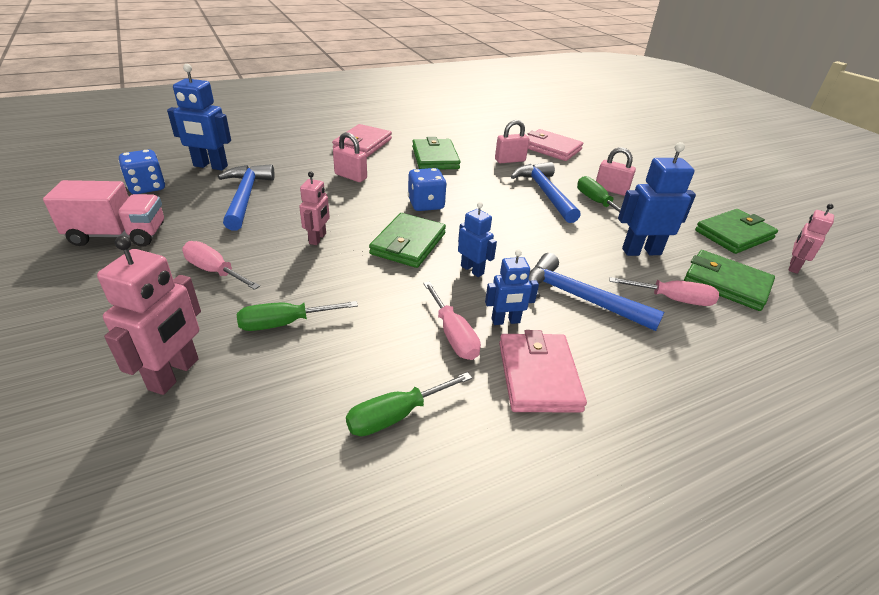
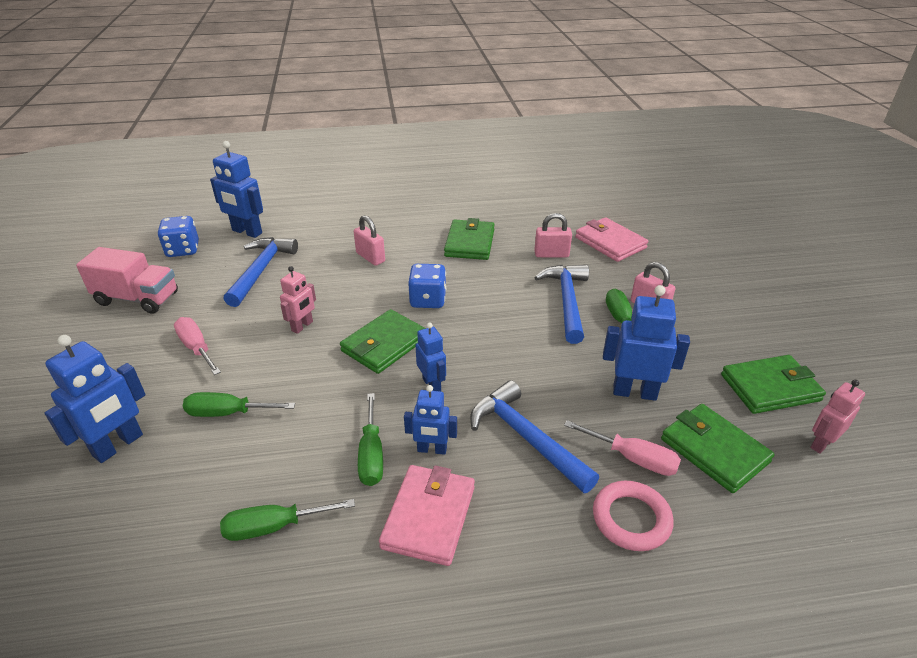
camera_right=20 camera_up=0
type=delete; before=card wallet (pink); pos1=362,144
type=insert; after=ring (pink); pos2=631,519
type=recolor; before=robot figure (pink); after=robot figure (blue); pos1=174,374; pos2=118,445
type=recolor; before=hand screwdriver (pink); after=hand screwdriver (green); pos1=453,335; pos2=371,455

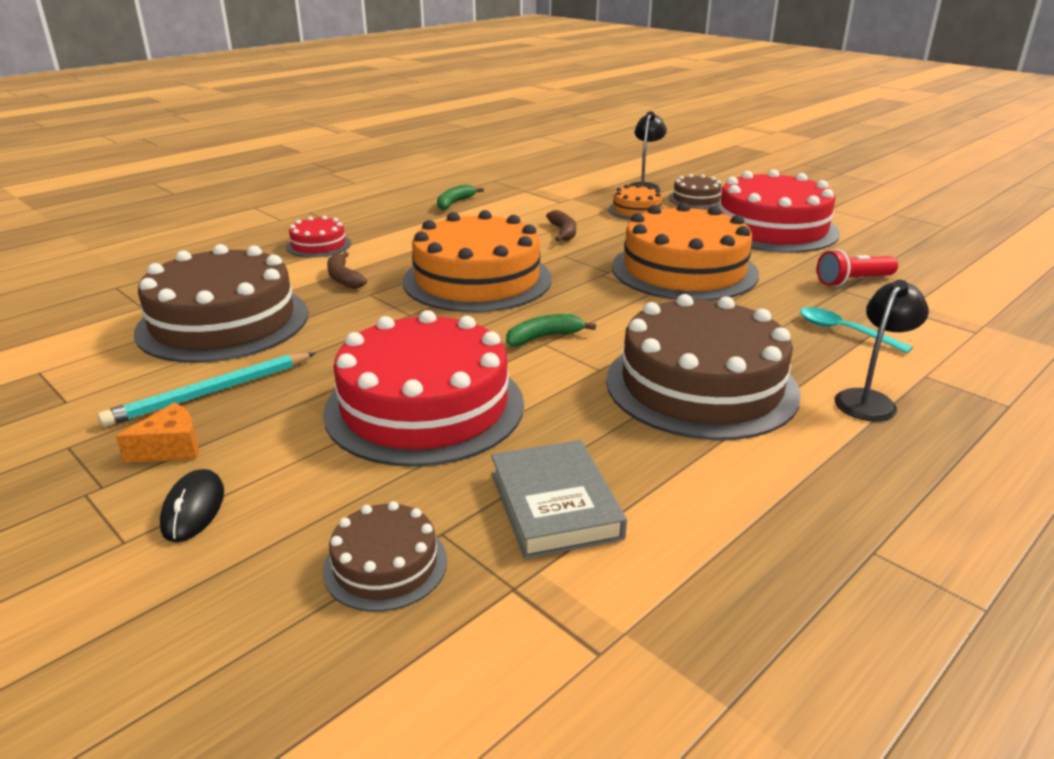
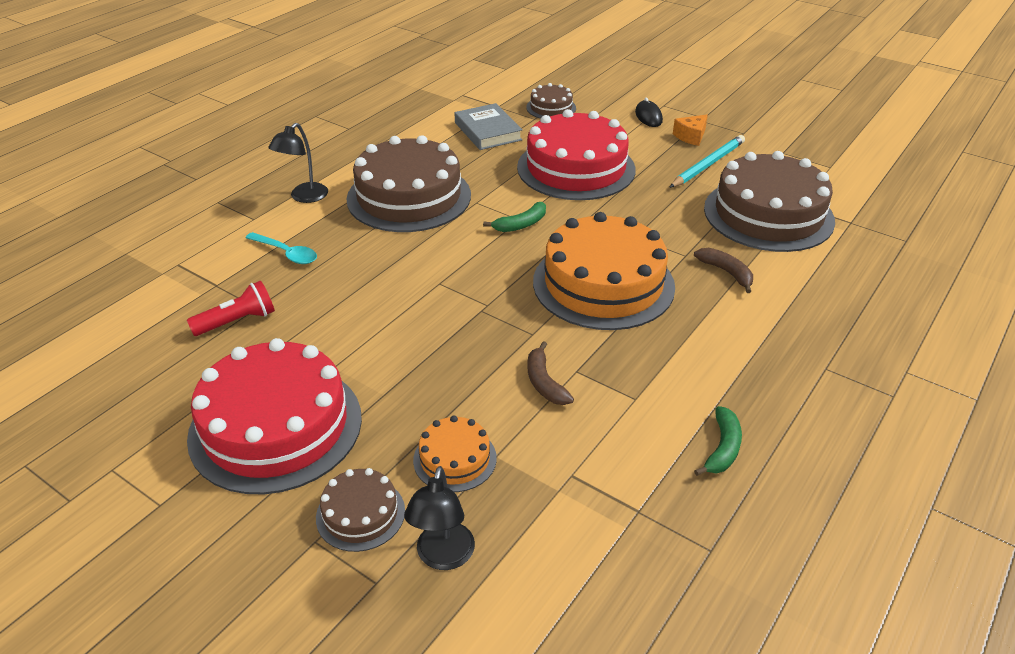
camera_right=170 camera_up=10
type=delete; before=layer cake (red); pos1=318,245
type=delete; before=layer cake (orange-coloured); pos1=684,270

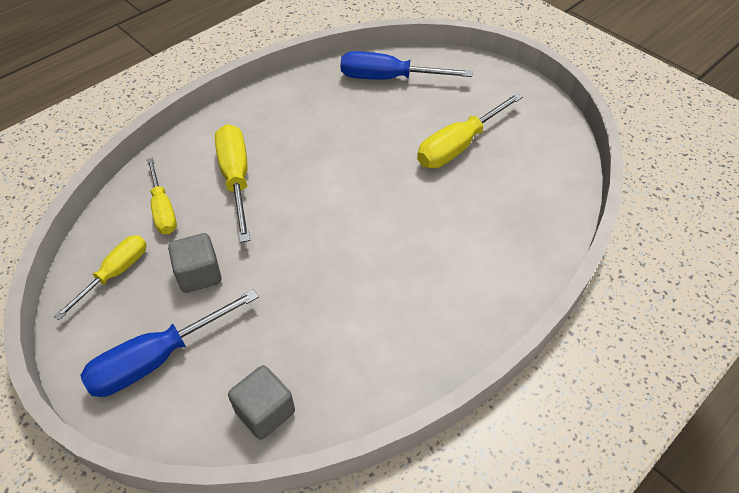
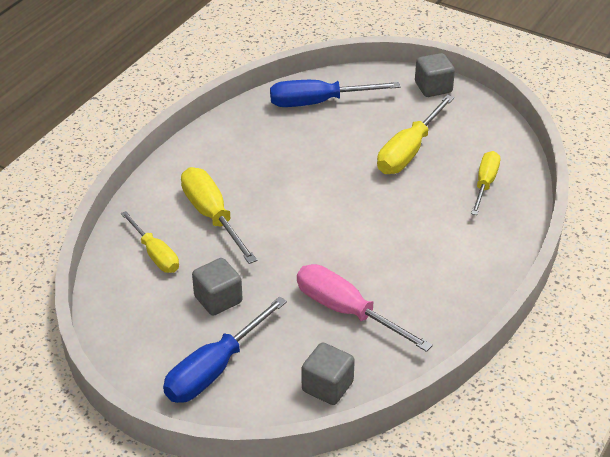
camera_right=-15 camera_up=-10
type=insert; after=hand screwdriver (pink); pos2=346,311
type=insert; after=cube (gray); pos2=433,87
type=move; before=hand screwdriver (bright yellow); pos1=115,273; pos2=485,183

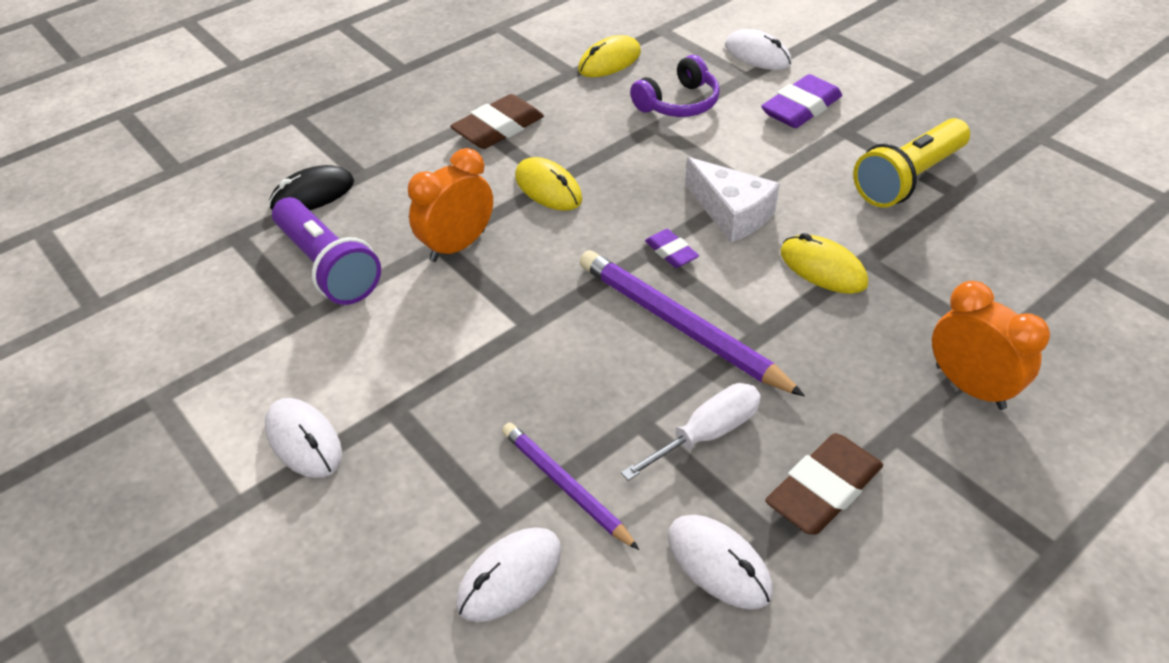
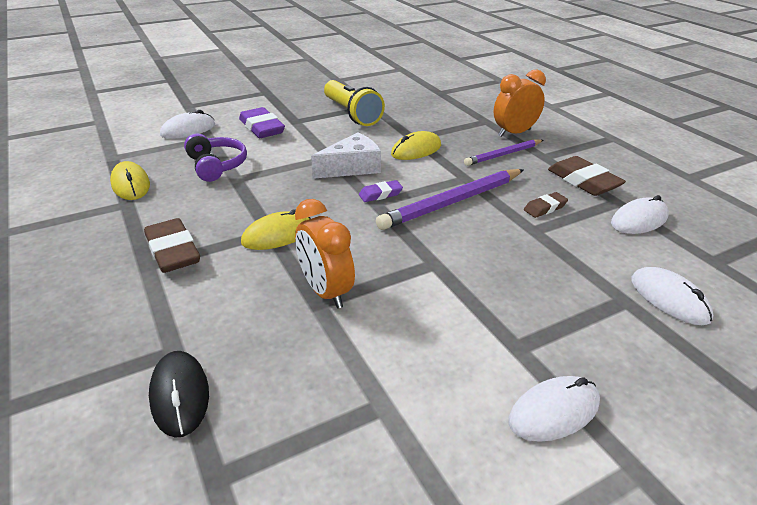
camera_right=-80 camera_up=-10
type=delete; before=pocket torch (violet); pos1=328,267
type=move; before=pencil (violet); pos1=565,485; pos2=503,155
type=replace; before=hand screwdriver (snow-white); after=pencil eraser (brown); pos1=707,434; pos2=545,208

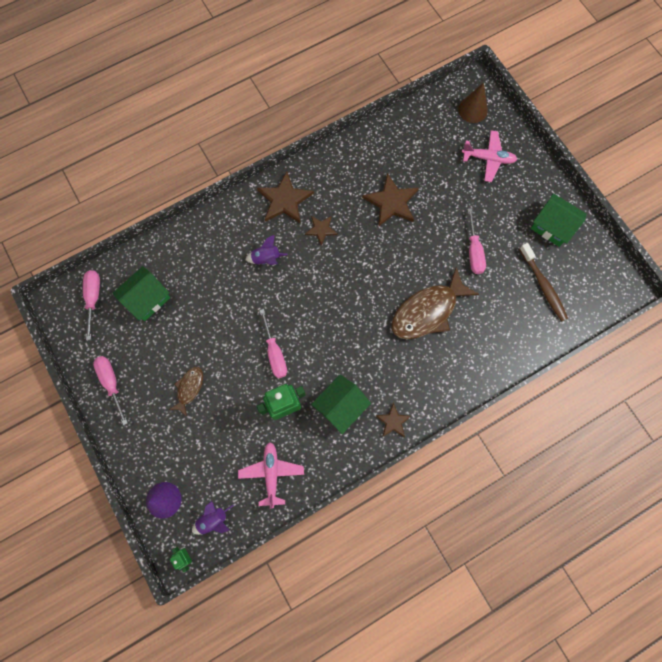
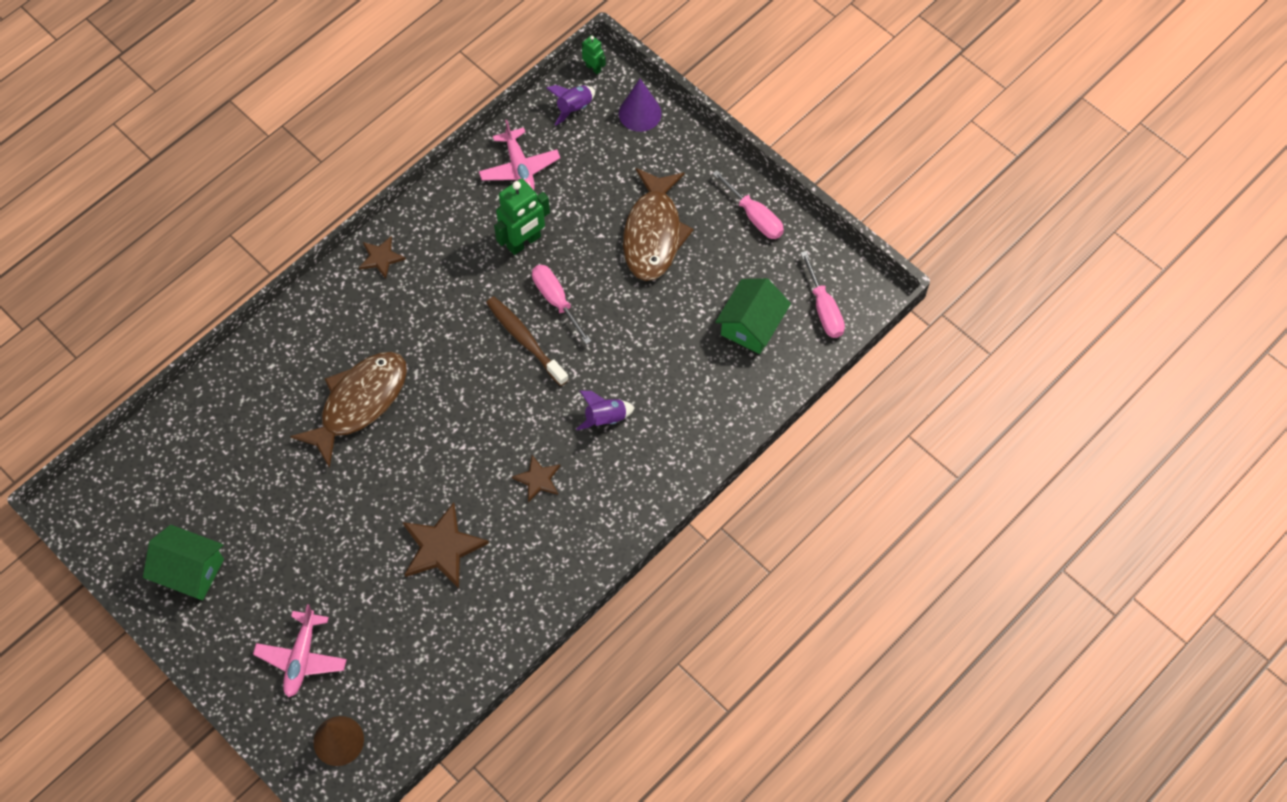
camera_right=165 camera_up=-10
type=delete; before=star (brown); pos1=284,200
type=delete; before=cottage (green); pos1=340,406
type=delete; before=hand screwdriver (pink); pos1=473,251
type=move; before=tooth brush (brown); pos1=543,286; pos2=525,340
type=rotate; before=aeroplane (pink); pos1=488,159; pos2=302,657; turn=-75
type=resize; before=toy fish (brown); pos1=189,388; pos2=653,233; scale=1.96

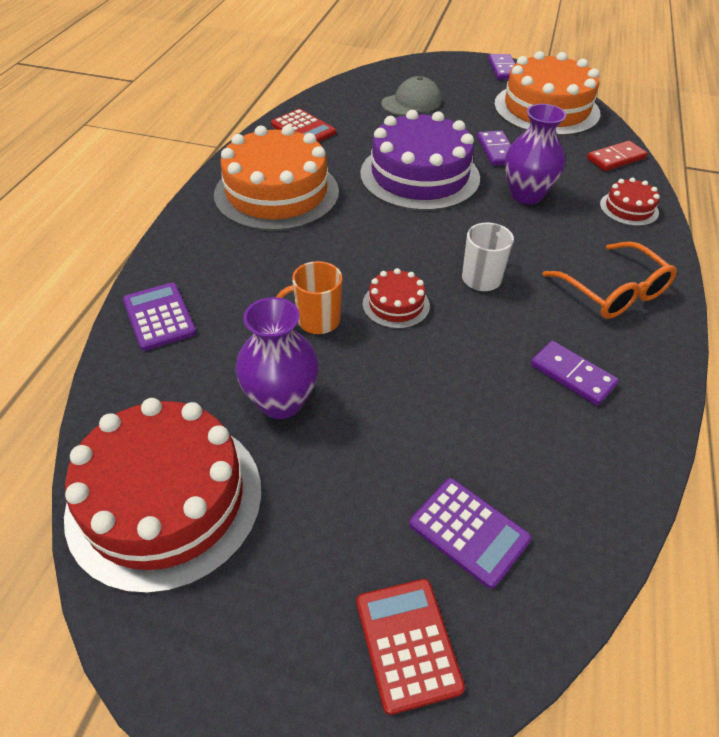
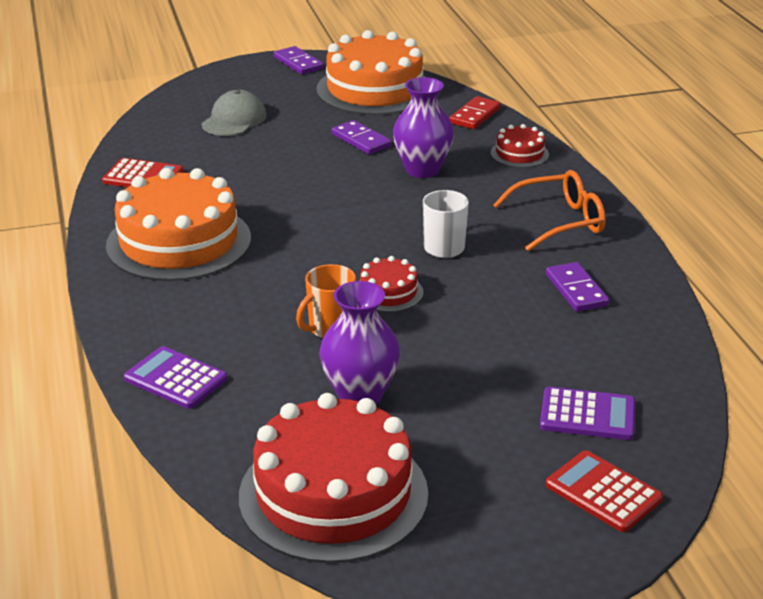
camera_right=-30 camera_up=-15
type=delete; before=layer cake (violet); pos1=419,175
type=rotate; before=domino piece (violet); pos1=572,375; pos2=576,290; turn=60
type=rotate; before=glasses (orange-coloured); pos1=614,292; pos2=559,221; turn=-45

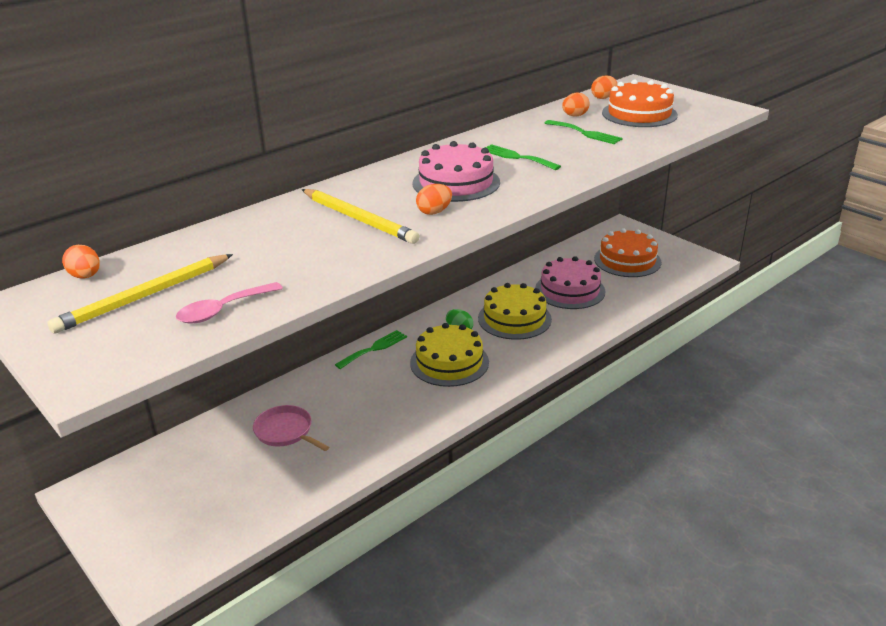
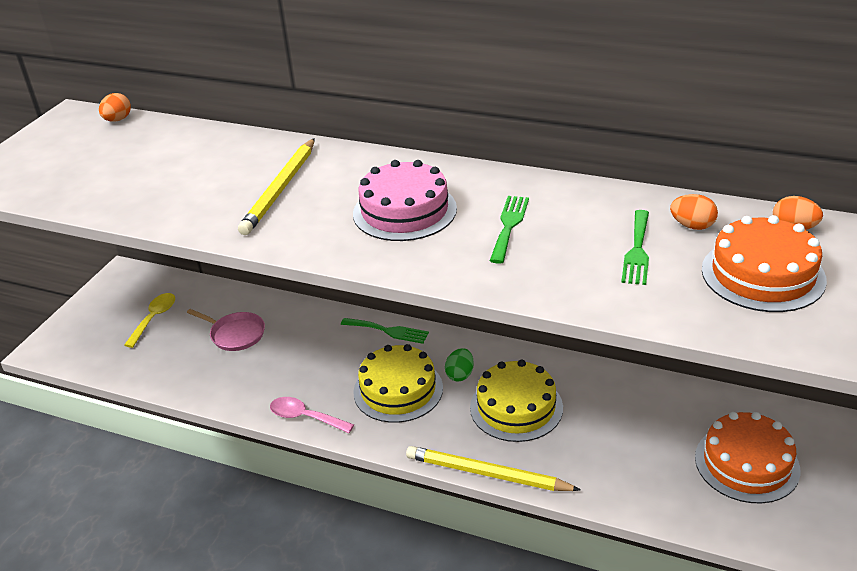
camera_right=65 camera_up=5
type=delete; before=egg shape (orange-coloured); pos1=434,212
type=delete; before=layer cake (pink); pos1=570,290
type=insert; after=tablespoon (bright yellow); pos2=154,319
type=move; before=pencil (bright yellow); pos1=144,296; pos2=487,473
type=move; before=tablespoon (pink); pos1=223,310; pos2=305,417
type=rotate; before=pan (pink); pos1=285,431; pos2=235,334; turn=105

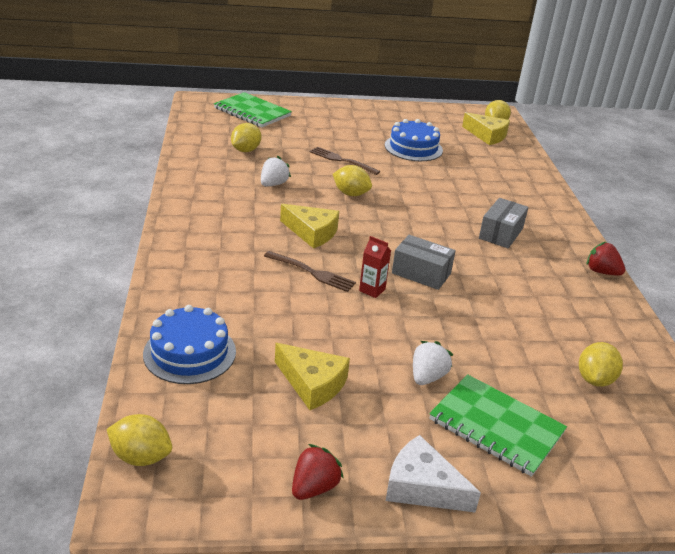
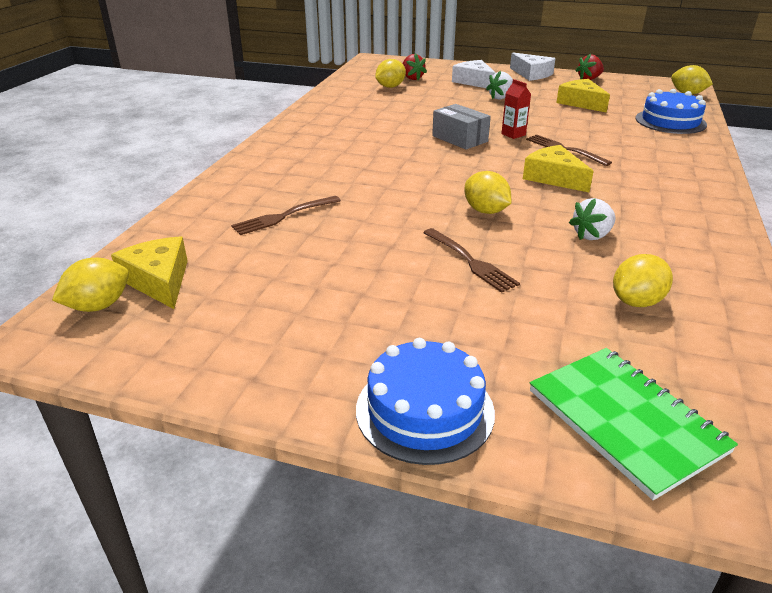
camera_right=-155 camera_up=0
type=delete; before=parcel (gray); pos1=501,233
type=insert; after=fork (brown); pos2=283,216
type=move; before=layer cake (blue); pos1=413,148; pos2=424,410
type=move; before=strawberry (red); pos1=601,272; pos2=412,78
type=replace; before=exercise book (green); after=cheese (snow-white); pos1=496,426; pos2=474,82

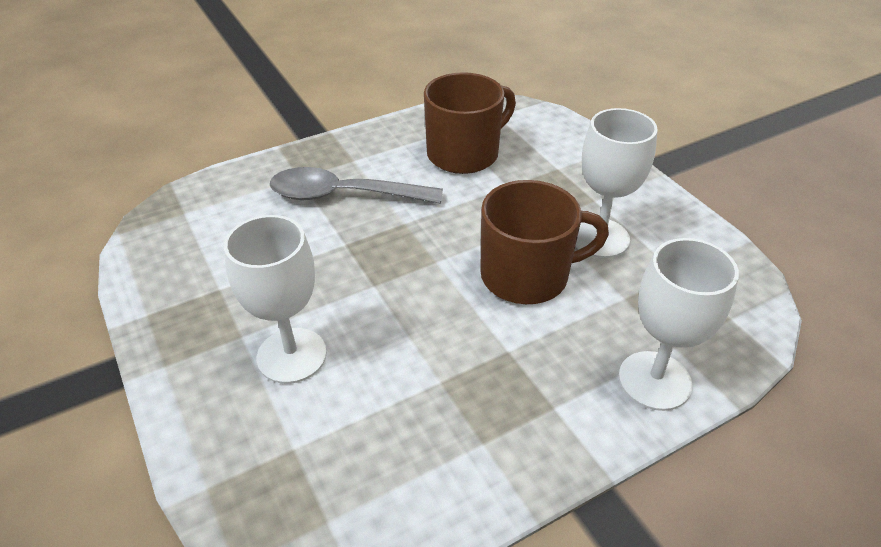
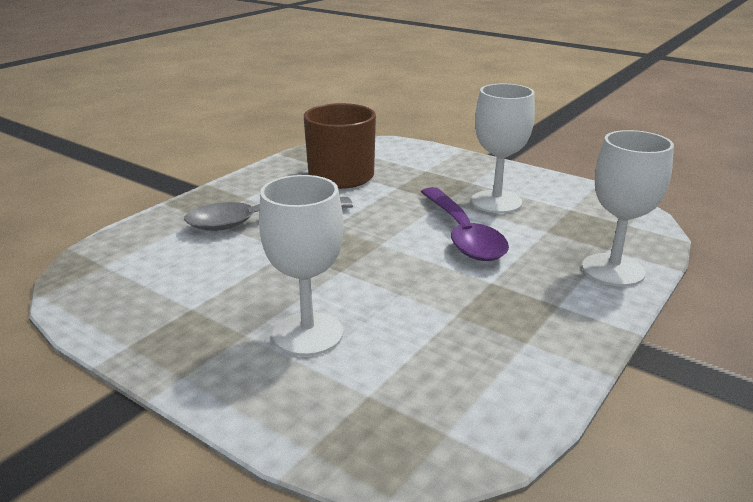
camera_right=-25 camera_up=-15
type=replace; before=tea mug (brown); after=tablespoon (violet); pos1=527,275; pos2=463,235

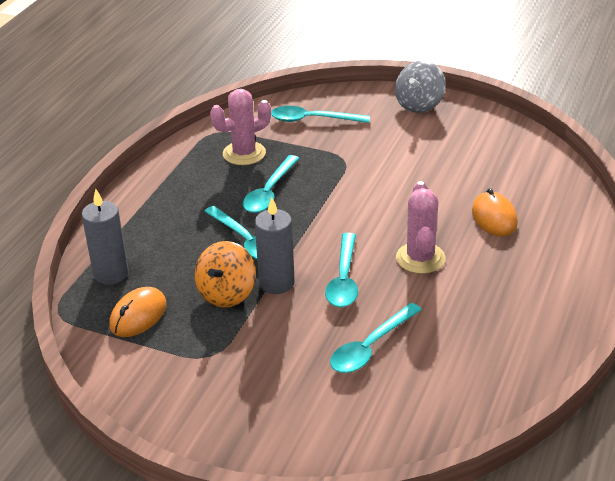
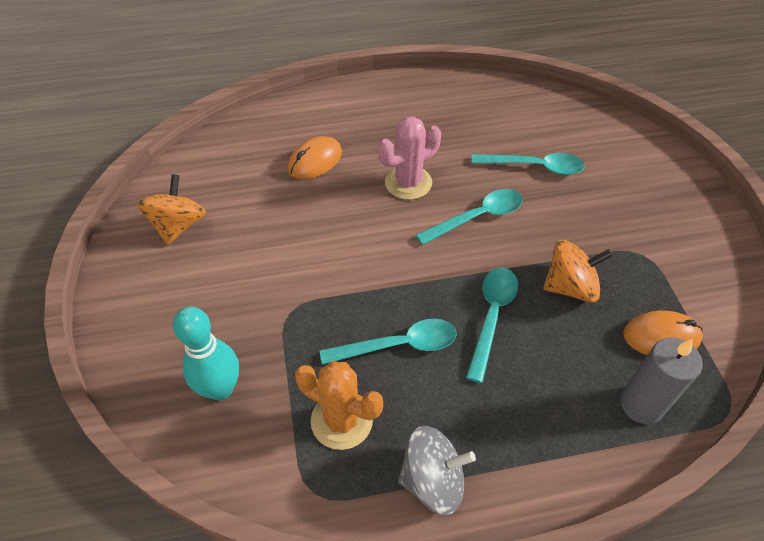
camera_right=-125 camera_up=15
type=delete; before=pillar candle (gray); pos1=276,283
type=insert; after=toy top (orange-coloured); pos2=178,225
type=move; before=toy top (gray); pos1=419,104; pos2=433,480
type=replace; before=tablespoon (turquoise); after=skittle (turquoise); pos1=313,120; pos2=220,389
type=recolor; before=prickly plant (pink); after=prickly plant (orange-coloured); pos1=244,153; pos2=341,420

